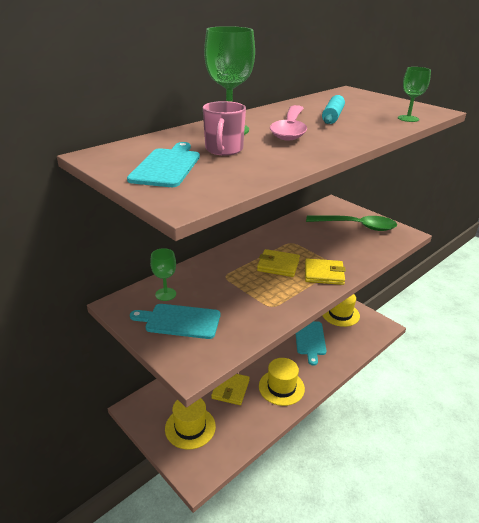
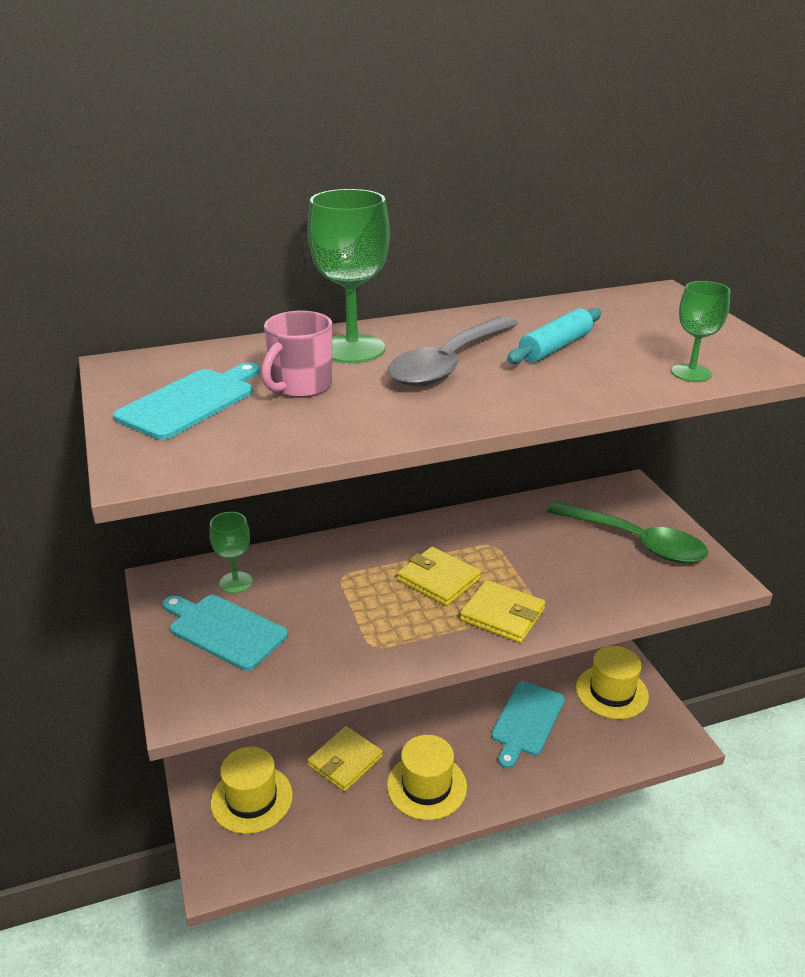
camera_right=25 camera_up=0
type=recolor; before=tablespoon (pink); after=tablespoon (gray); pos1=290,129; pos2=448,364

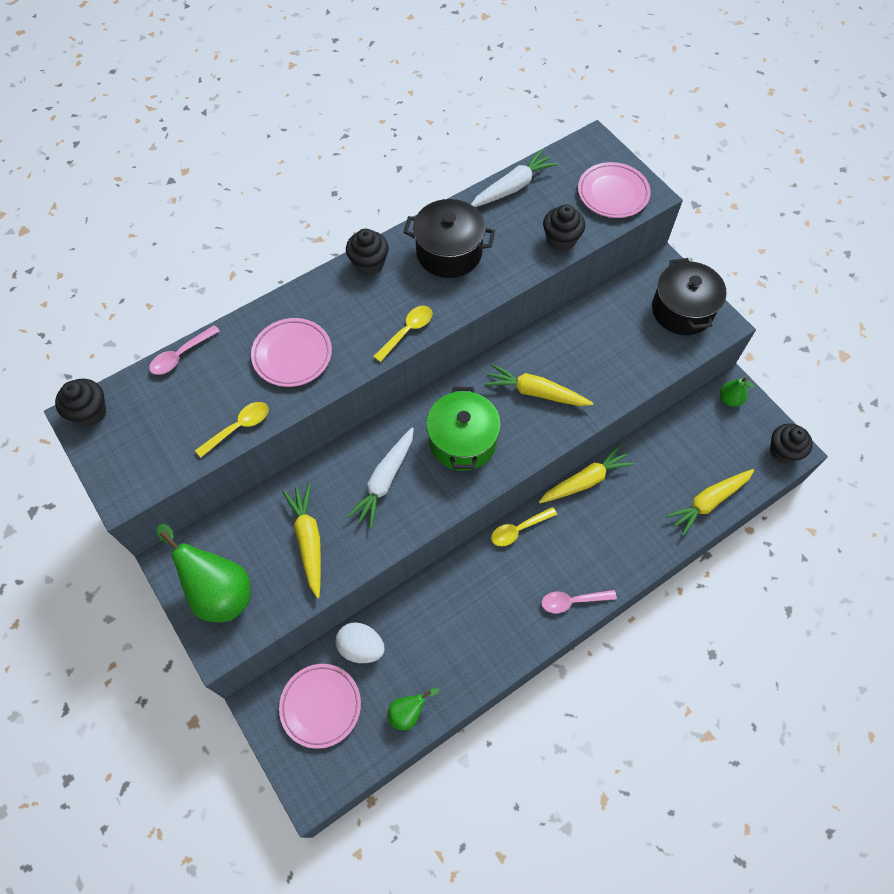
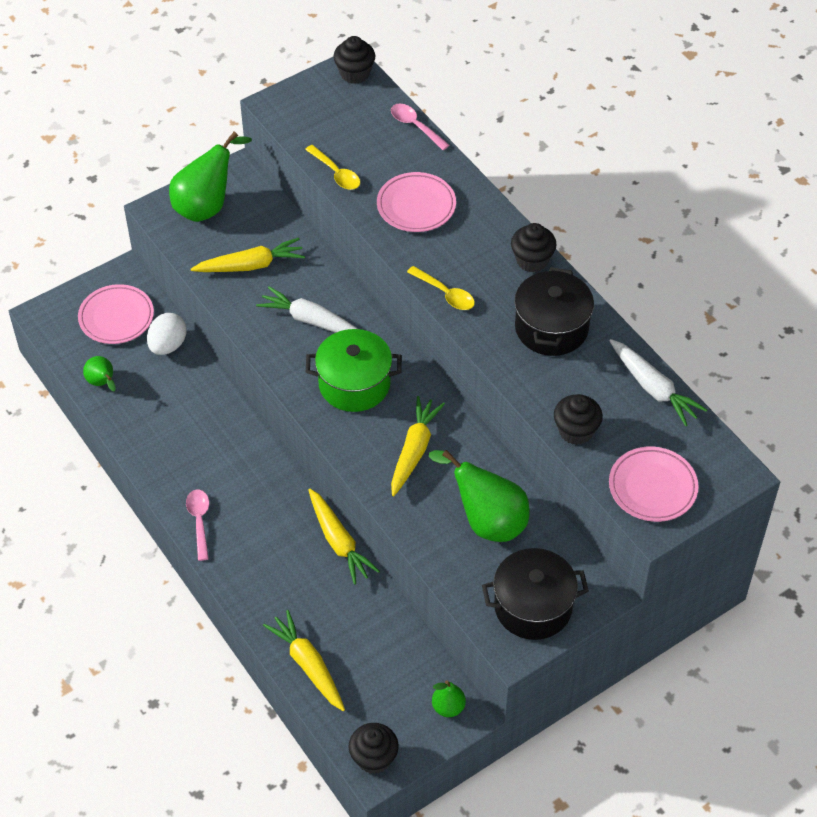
camera_right=90 camera_up=-10
type=delete; before=tablespoon (bright yellow); pos1=518,529
type=insert; after=pear fruit (green); pos2=487,520

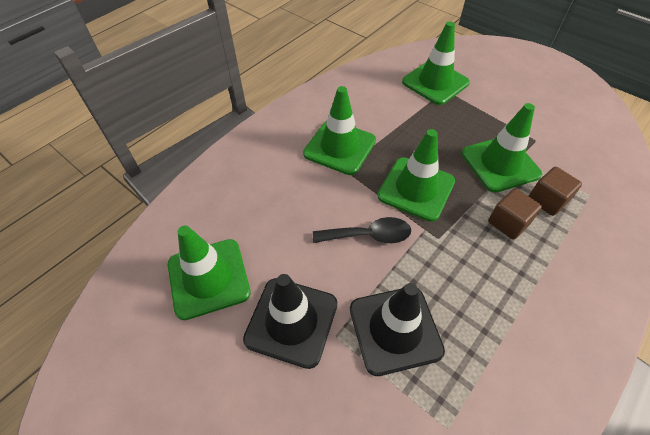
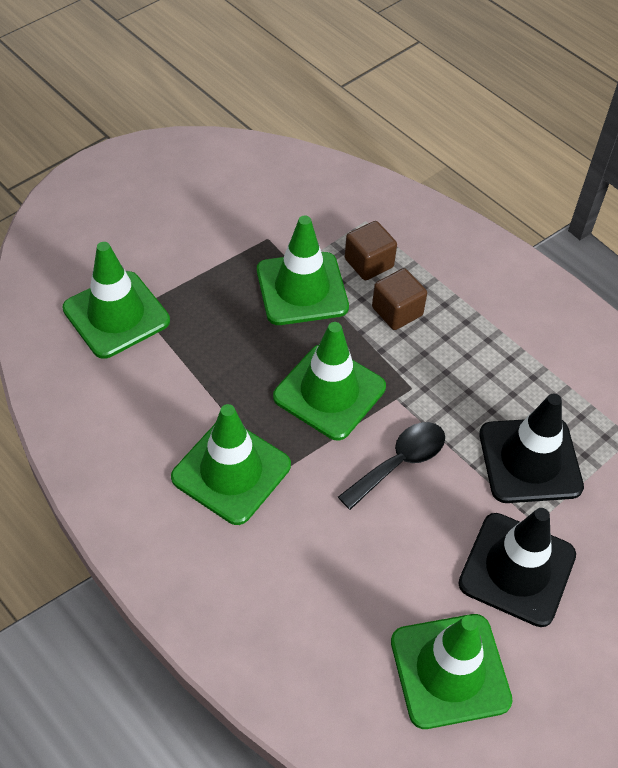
camera_right=-85 camera_up=0
type=rotate; before=tablespoon (black); pos1=369,235; pos2=399,462; turn=45

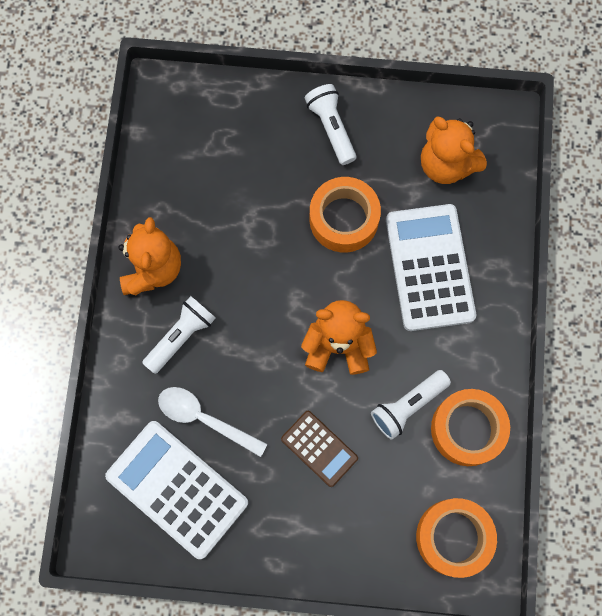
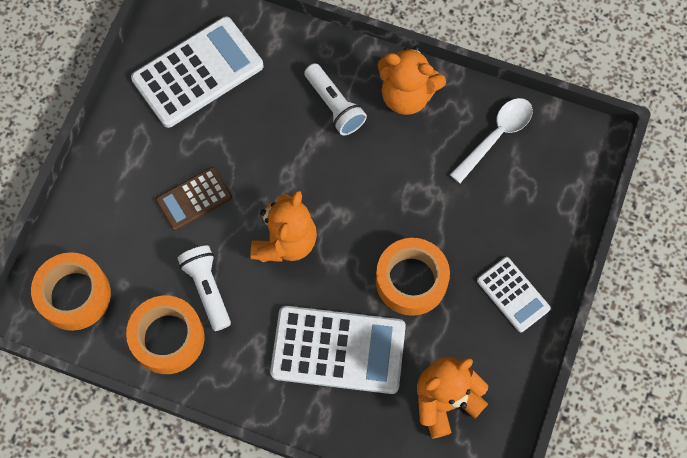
camera_right=105 camera_up=-5
type=move; before=tablespoon (snow-white); pos1=204,419; pos2=496,136
type=replace; before=pocket torch (snow-white); after=pocket calculator (snow-white); pos1=331,128; pos2=513,294

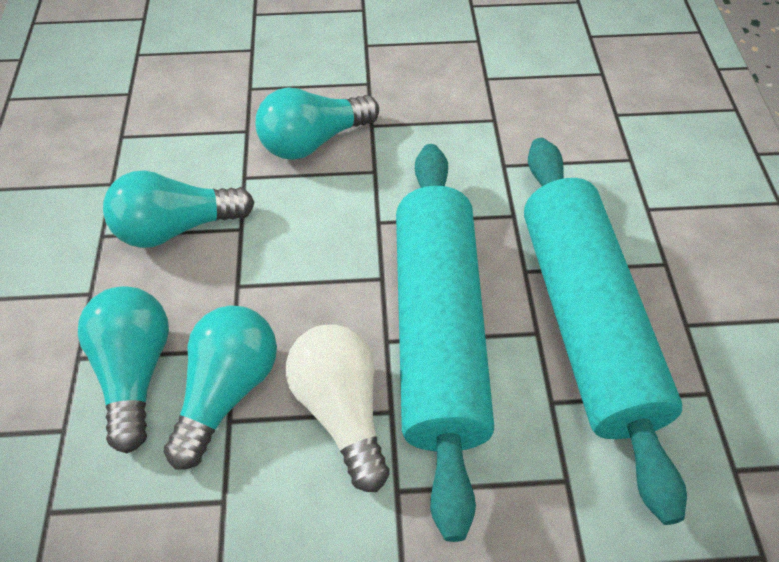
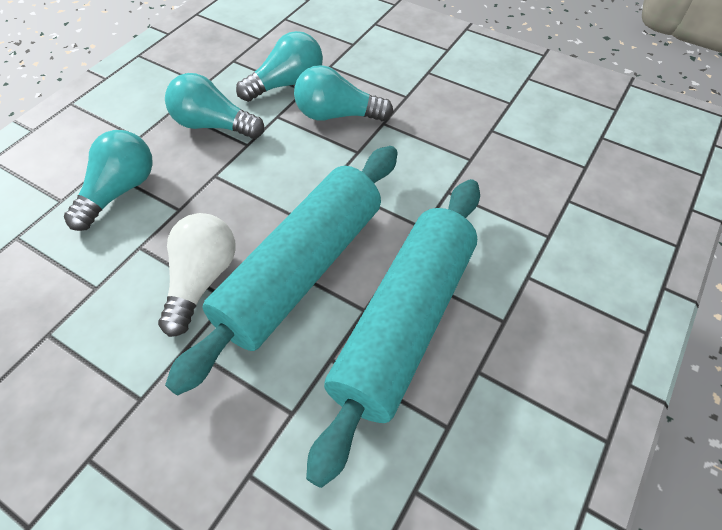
camera_right=35 camera_up=0
type=move; before=light bulb (turquoise); pos1=227,391; pos2=287,84

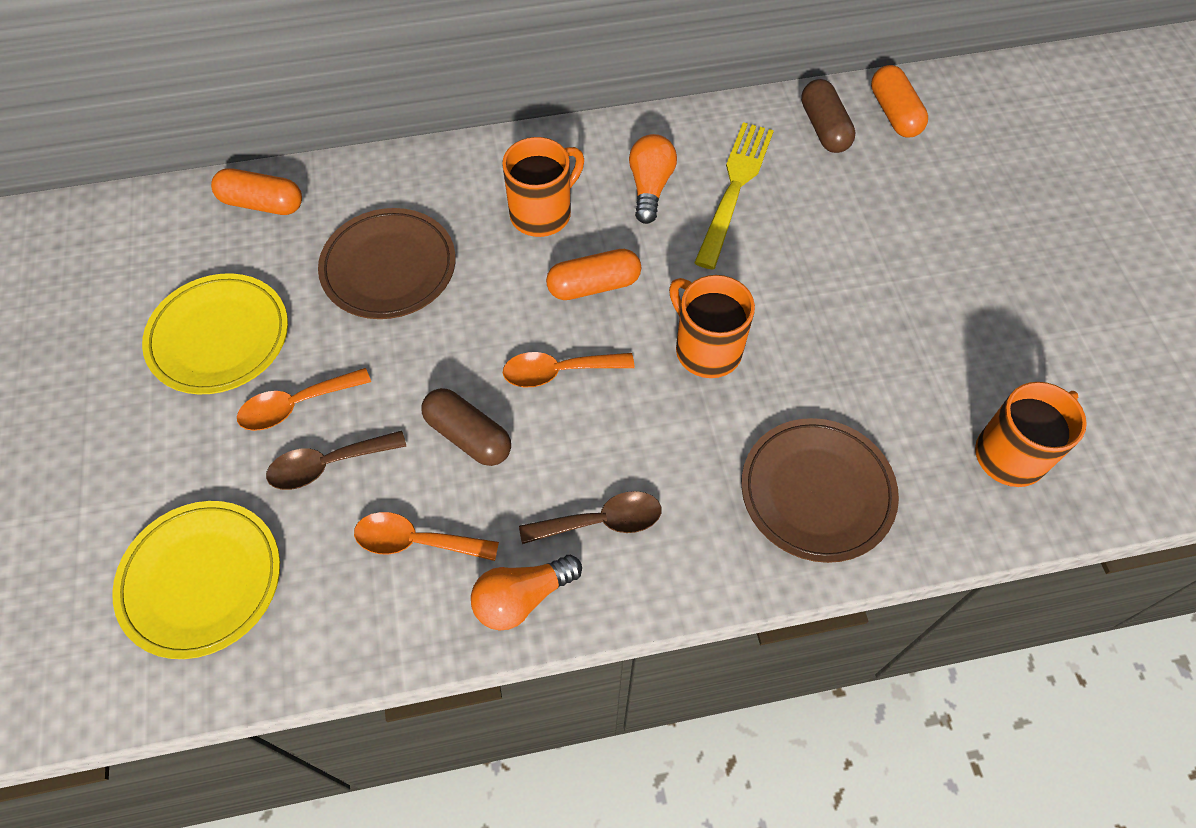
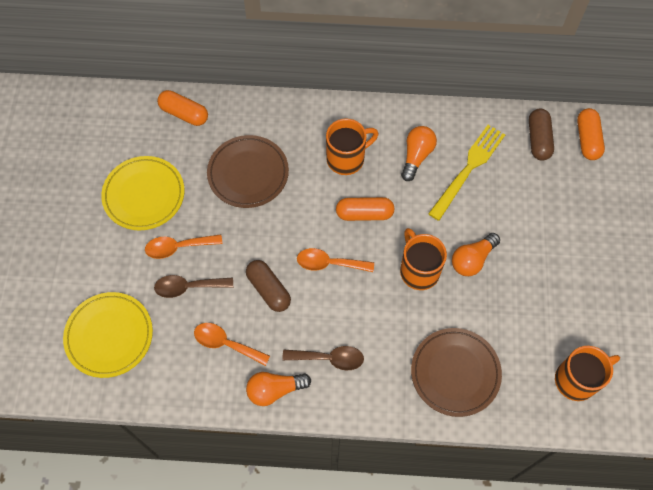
camera_right=15 camera_up=5
type=insert; after=light bulb (orange-coloured); pos2=472,259

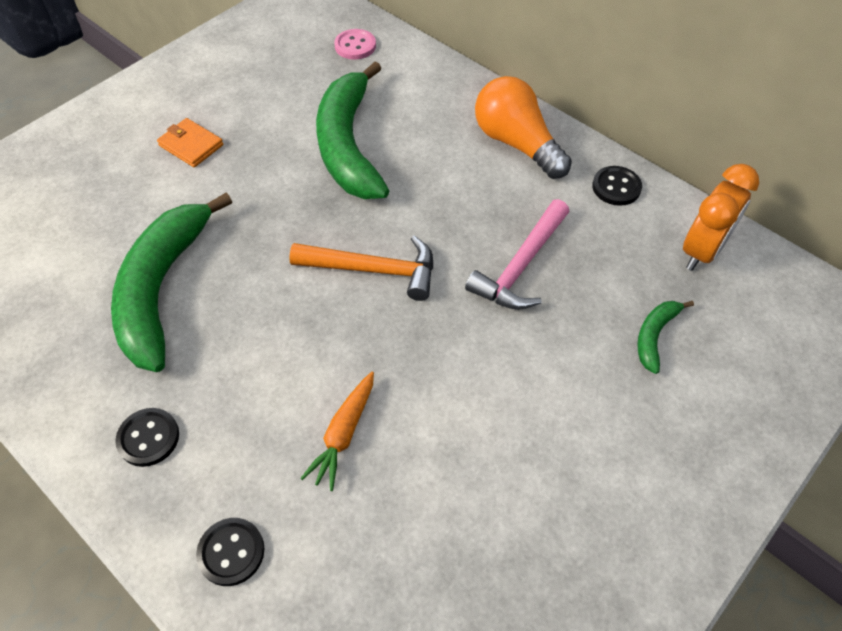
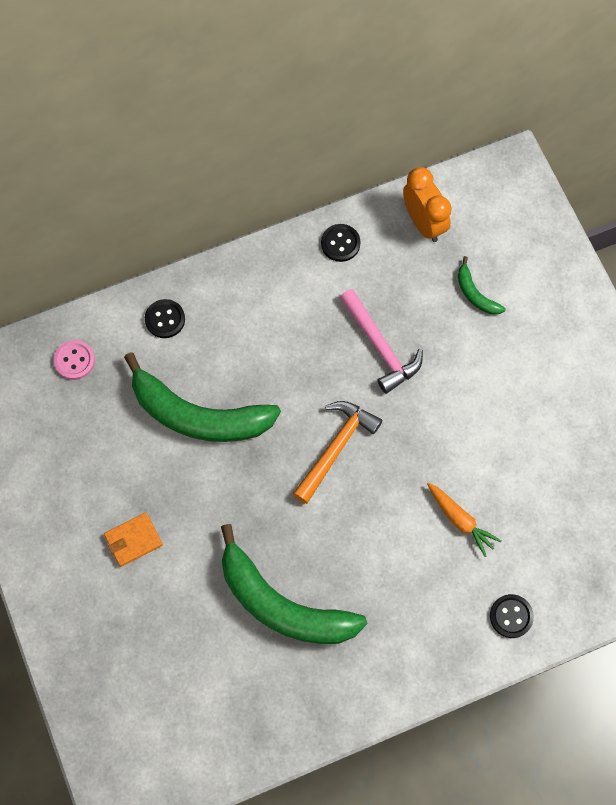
camera_right=-65 camera_up=15
type=delete; before=light bulb (orange-coloured); pos1=516,143
type=move; before=sewing button (black); pos1=148,438; pos2=165,319

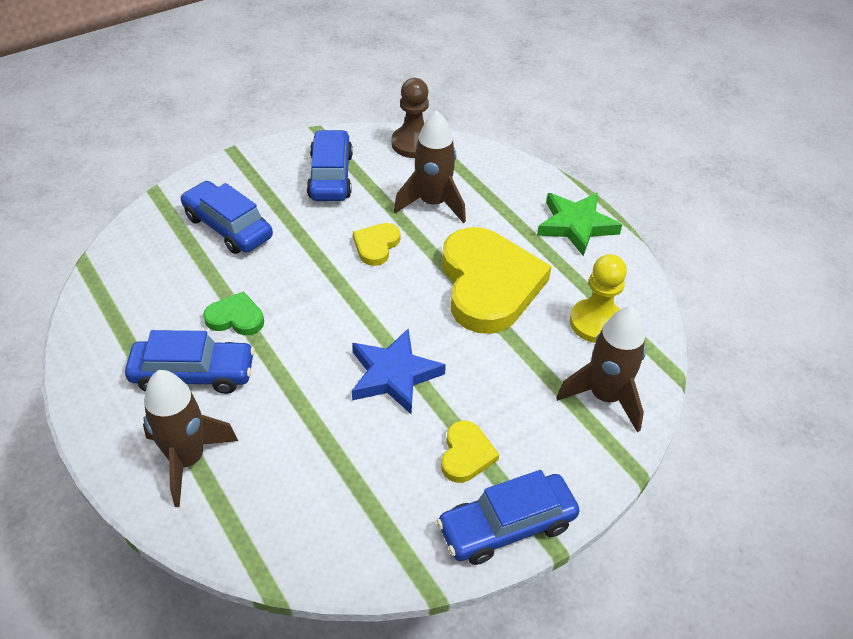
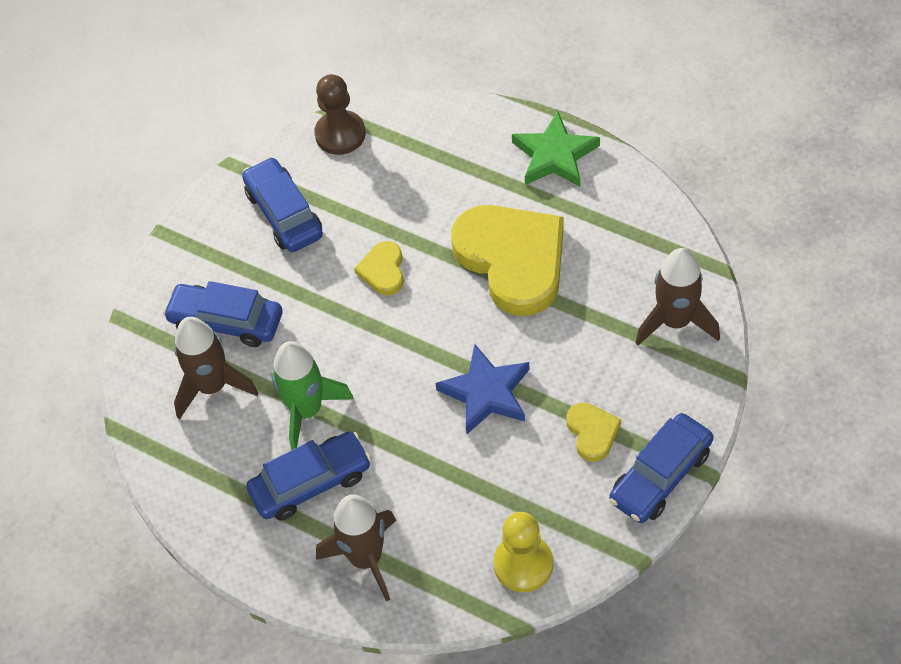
camera_right=-20 camera_up=10
type=move; before=spaceship (brown); pos1=433,204; pos2=212,386
type=move; before=chess pawn (bright yellow); pos1=596,322; pos2=523,564
type=replace; before=heart shape (green); after=spaceship (green); pos1=235,318; pos2=307,410

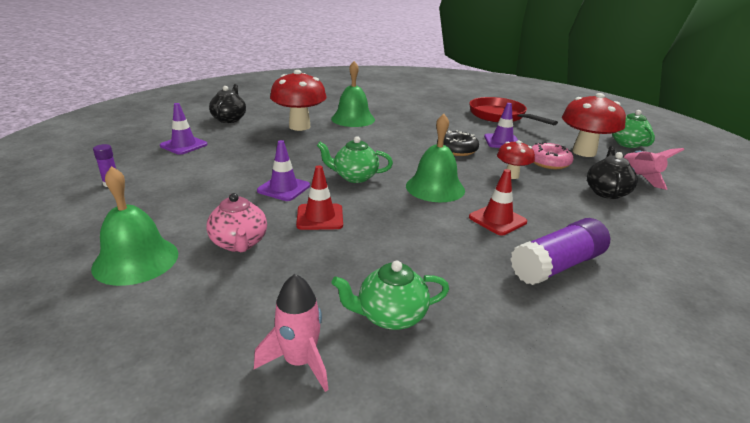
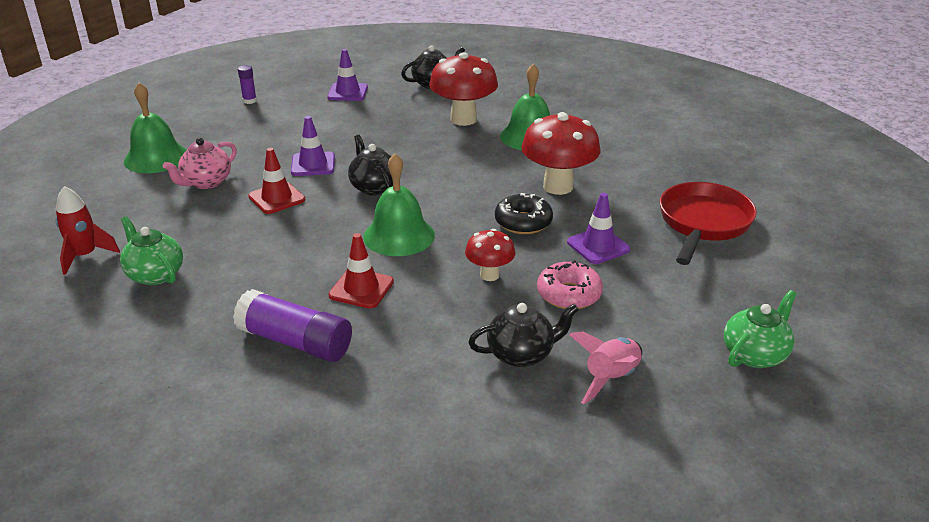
camera_right=60 camera_up=5
type=move; before=fungus (red); pos1=584,152; pos2=558,186
type=recolor; before=spaceship (pink); after=spaceship (red); pos1=299,362; pos2=85,256
type=recolor; before=teapot (green); after=teapot (black); pos1=354,177; pos2=374,187

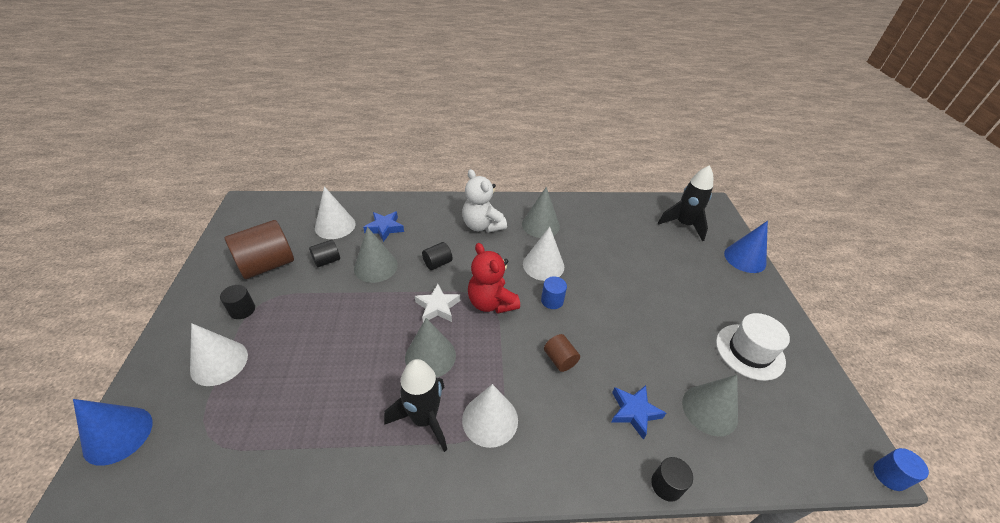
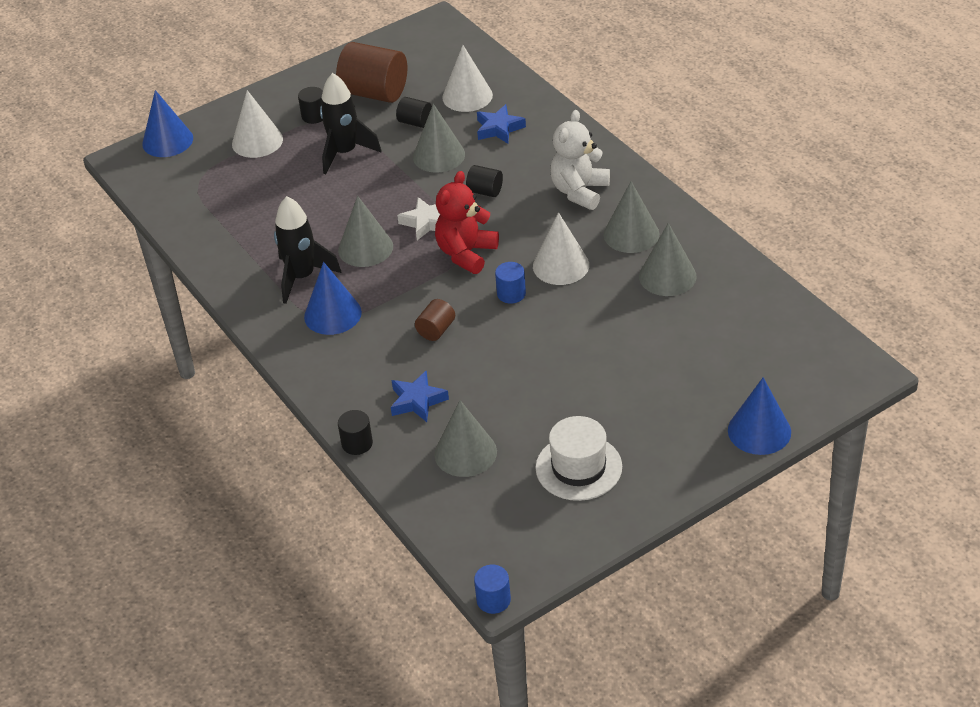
camera_right=65 camera_up=0
type=insert; after=cone shape (gray); pos2=667,276
type=move; before=spaceship (black); pos1=683,225; pos2=345,153
type=recolor; before=cone shape (snow-white); after=cone shape (blue); pos1=490,419; pos2=332,314

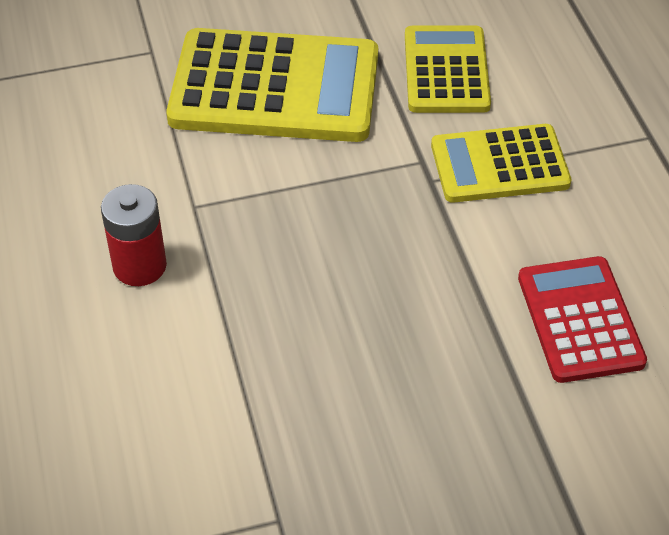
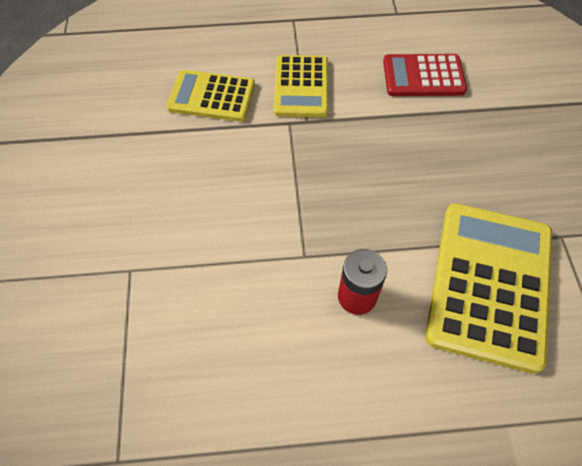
camera_right=-80 camera_up=10
type=move; before=pocket calculator (bright yellow); pos1=275,88; pos2=489,284

